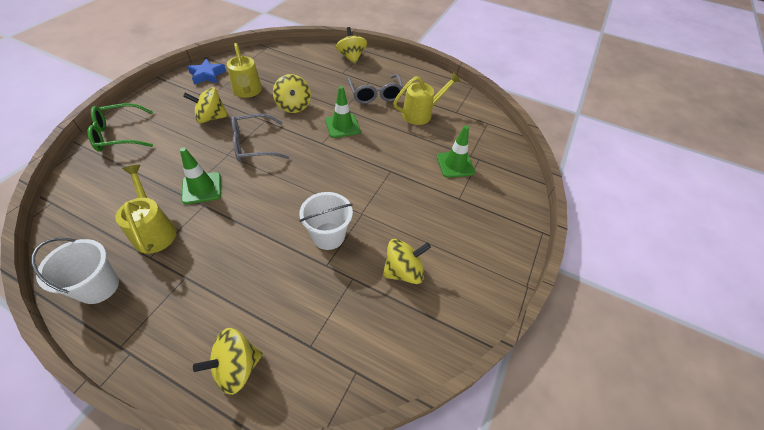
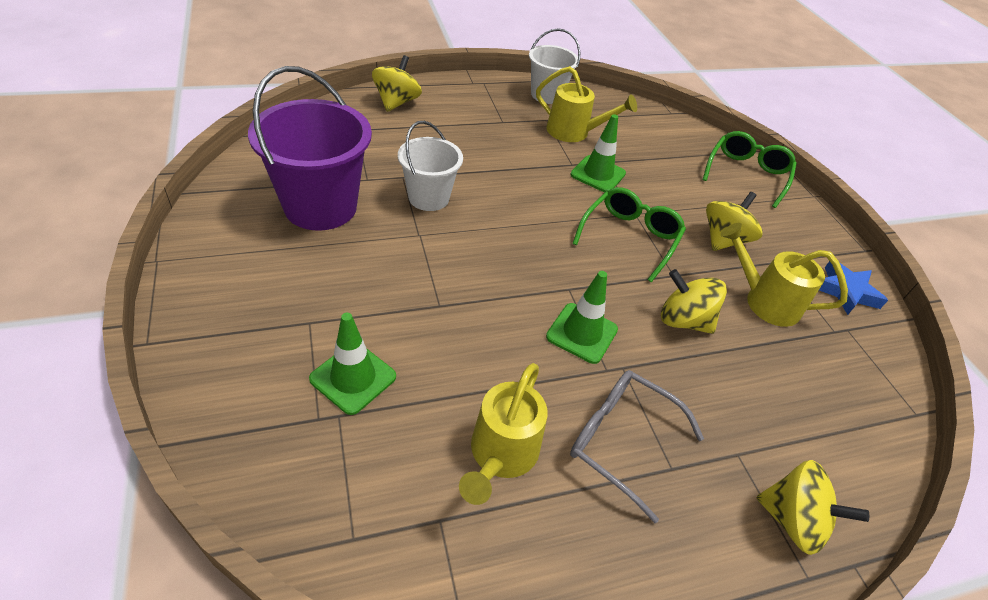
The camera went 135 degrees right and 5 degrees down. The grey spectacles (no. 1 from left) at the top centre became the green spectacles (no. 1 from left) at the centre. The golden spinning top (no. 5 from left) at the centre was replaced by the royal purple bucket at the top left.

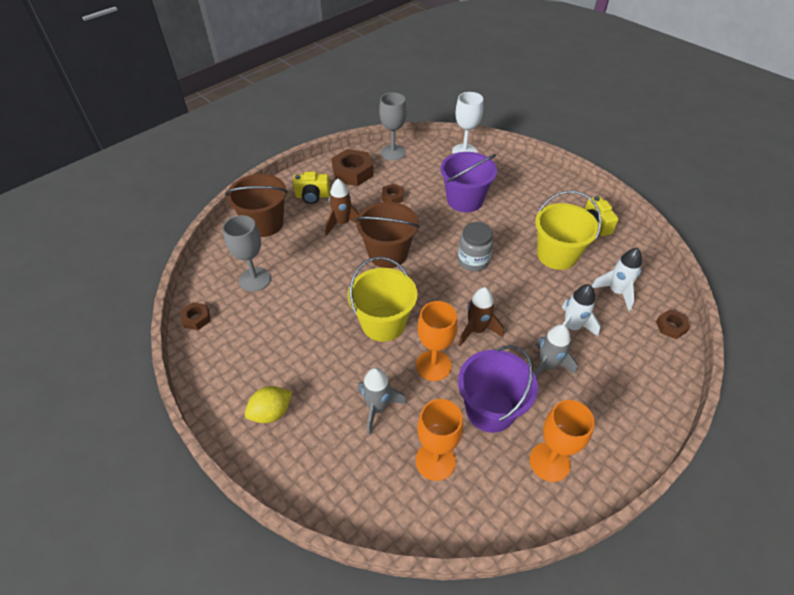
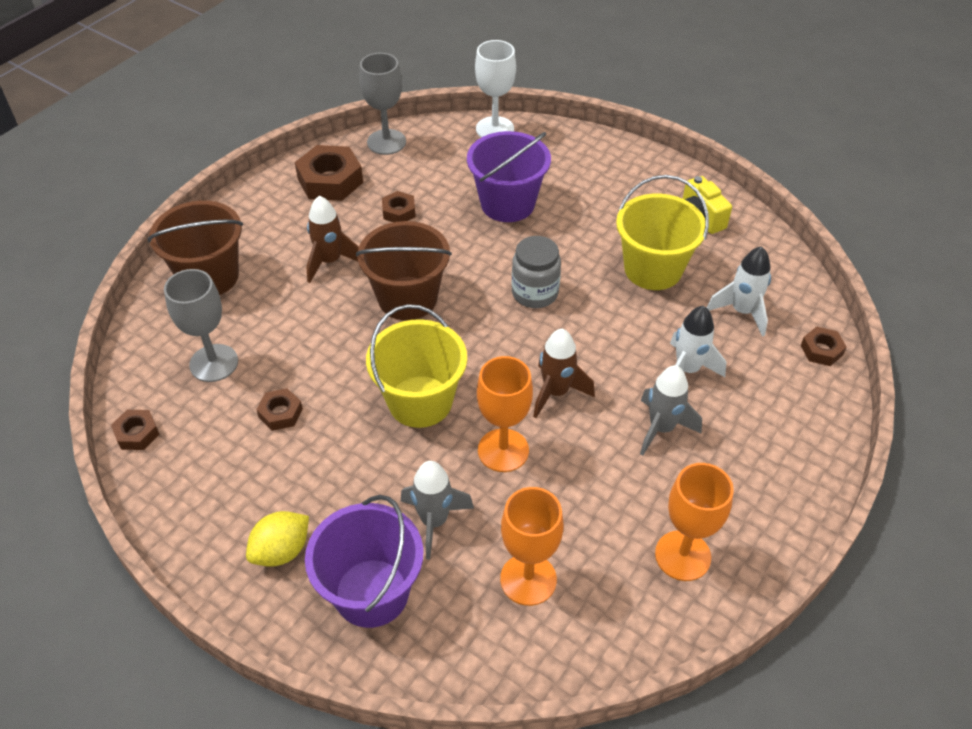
The camera went 10 degrees left and 0 degrees up. The golden camera (no. 1 from left) at the top centre disappeared. The royal purple bucket (no. 2 from left in the first image) moved from the centre to the bottom centre. The russet hexagon nut (no. 2 from left) at the middle left appeared.

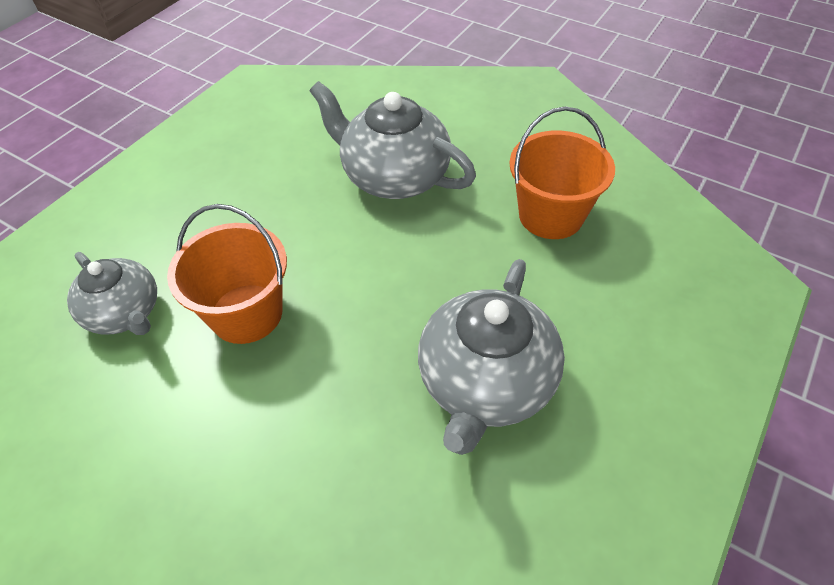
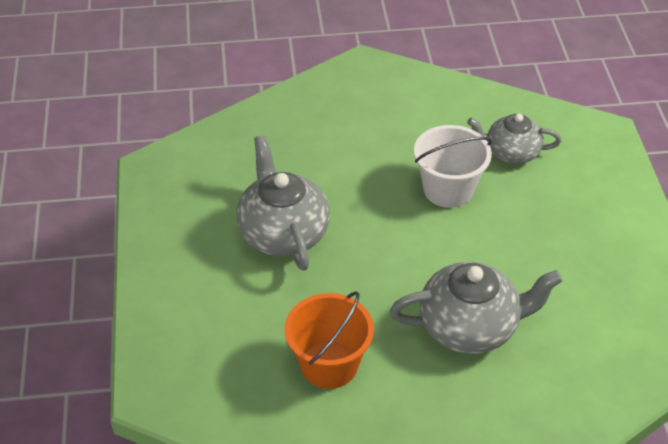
The camera went 140 degrees right and 5 degrees down. The orange bucket (no. 1 from left) at the middle left became the snow-white bucket at the middle right.

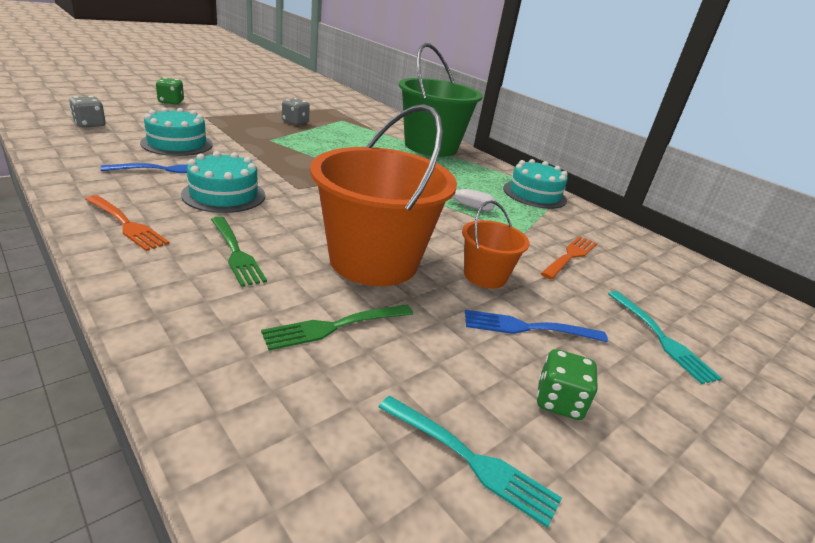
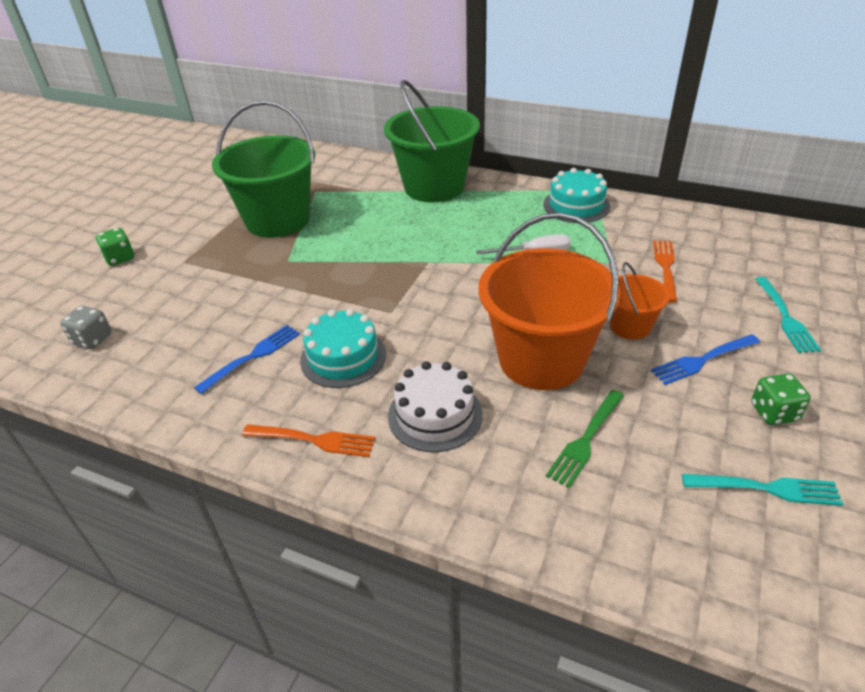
The camera went 20 degrees left and 10 degrees up. The grey die (no. 2 from left) at the top centre was replaced by the green bucket (no. 1 from left) at the top left. The turquoise layer cake (no. 1 from left) at the top left disappeared. The green dinner fork (no. 1 from left) at the middle left was replaced by the snow-white layer cake at the centre. The turquoise dinner fork (no. 2 from left) at the middle right turned 45 degrees clockwise.

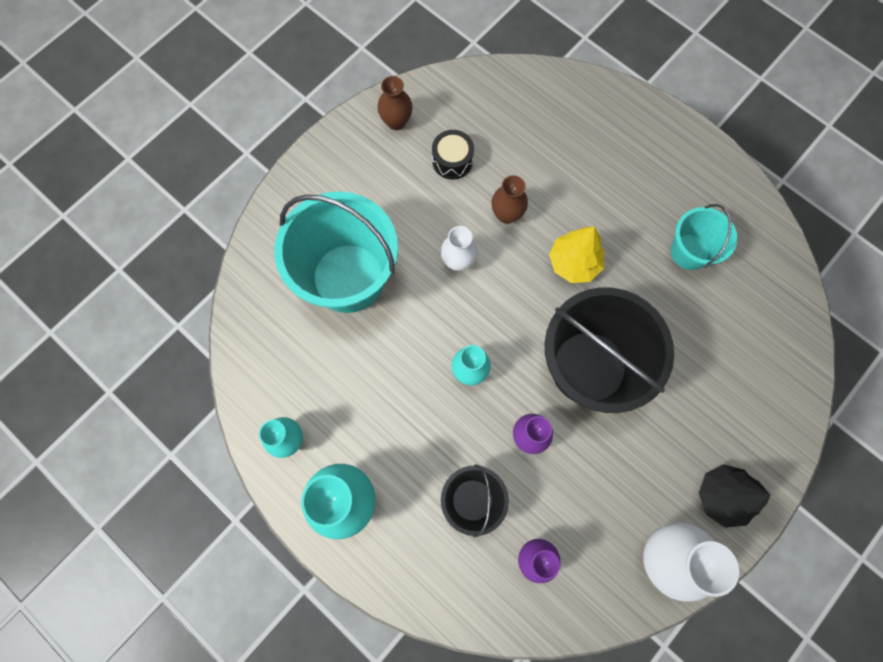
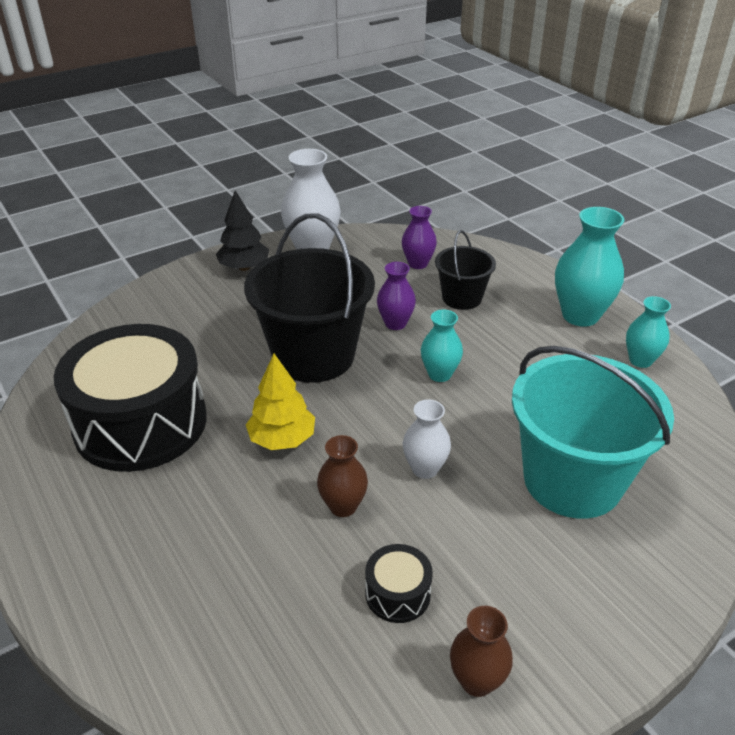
The camera went 165 degrees left and 35 degrees down. The turquoise bucket (no. 2 from left) at the middle right was replaced by the ebony toy drum (no. 1 from left) at the middle left.

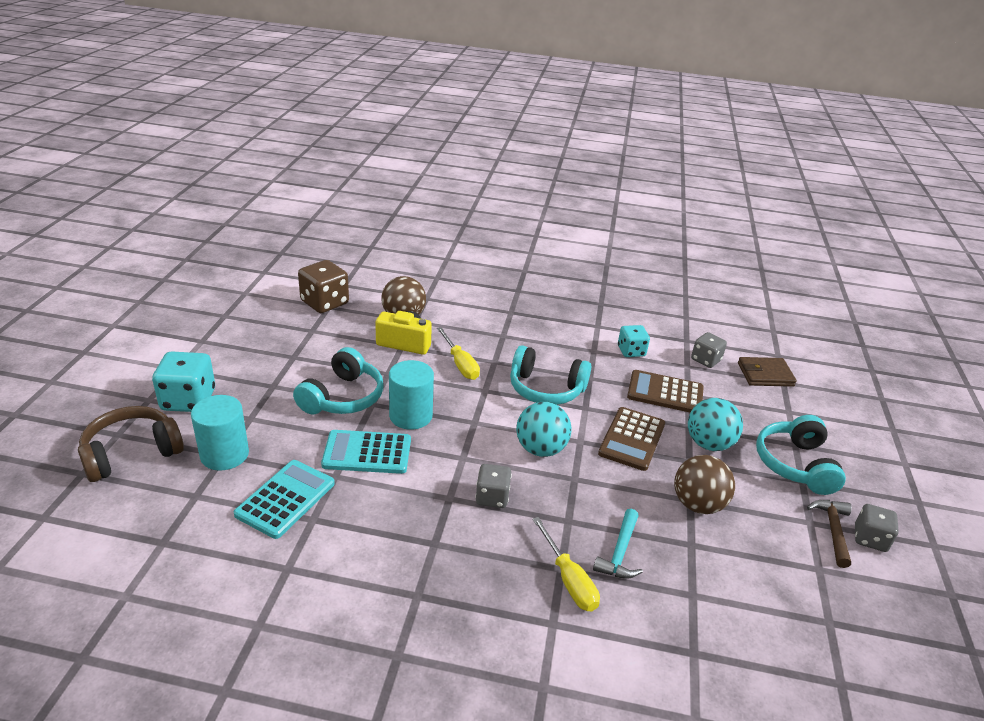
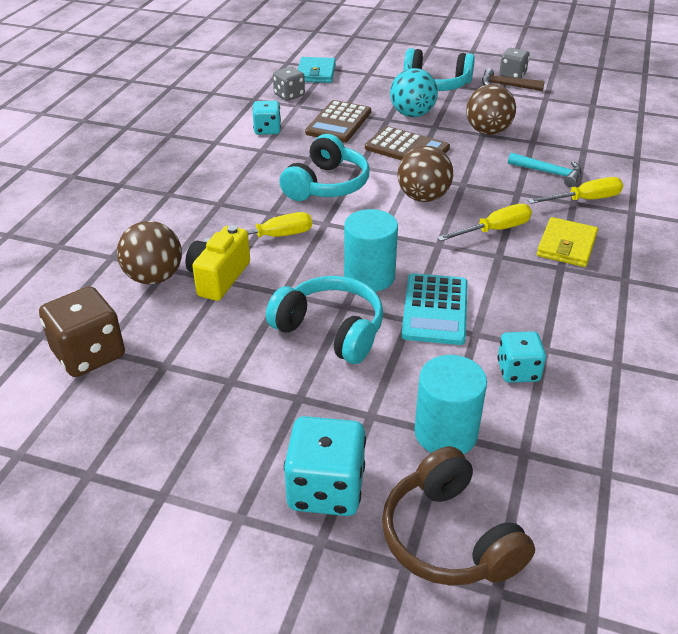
The camera went 80 degrees left and 5 degrees up. The russet billfold at the middle right became the turquoise billfold at the top centre. The turquoise ball (no. 1 from left) at the centre became the russet ball (no. 2 from left) at the top centre. The turquoise adding machine (no. 1 from left) at the bottom left was replaced by the turquoise die (no. 3 from left) at the middle right. The grey die (no. 1 from left) at the bottom centre was replaced by the golden screwdriver (no. 2 from left) at the middle right. The golden billfold at the middle right appeared.

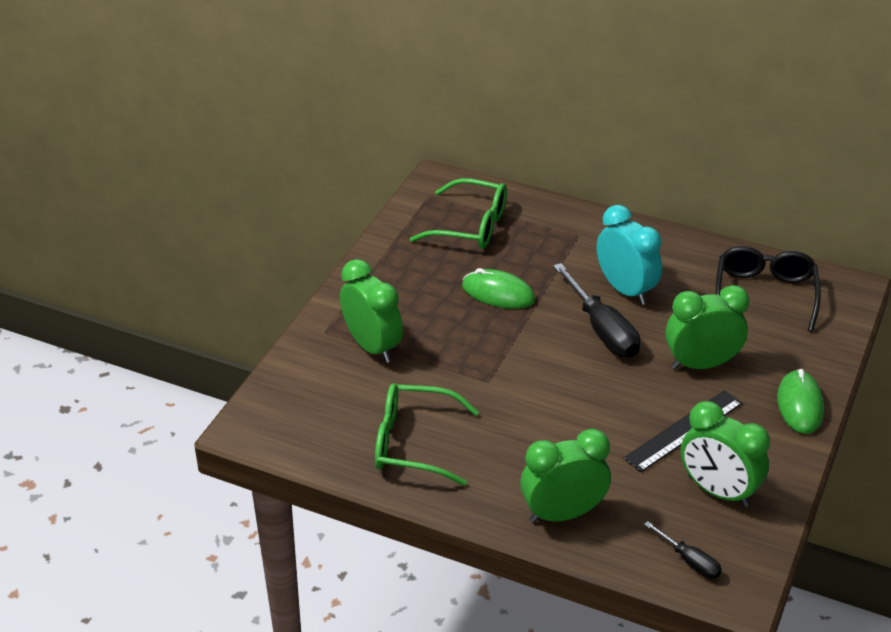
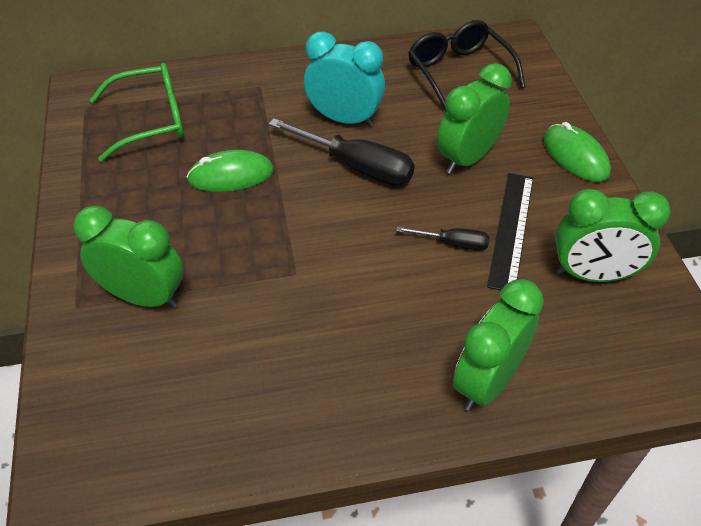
The camera went 35 degrees left and 10 degrees up. The green spectacles (no. 1 from left) at the bottom centre disappeared. The ebony screwdriver (no. 2 from left) moved from the bottom right to the centre.

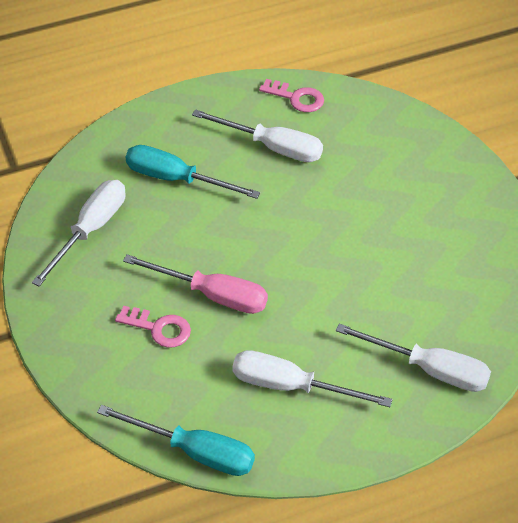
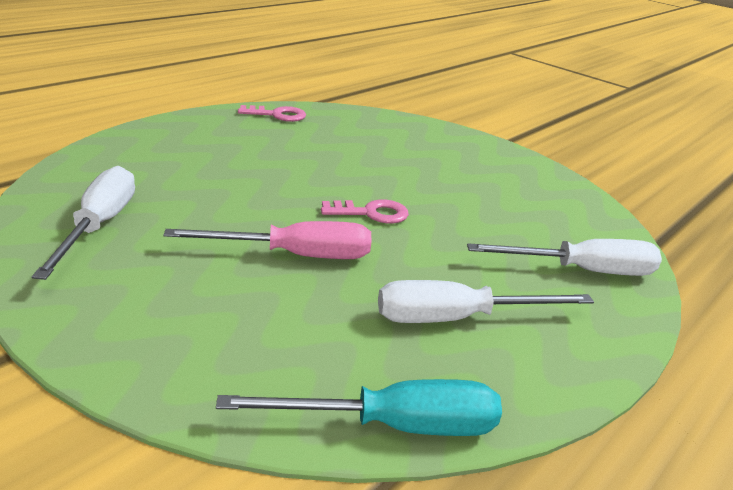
The camera went 30 degrees left and 20 degrees down. The snow-white screwdriver (no. 2 from left) at the top centre disappeared. The turquoise screwdriver (no. 2 from left) at the top centre disappeared. The rosy latchkey (no. 1 from left in the first image) moved from the middle left to the centre.

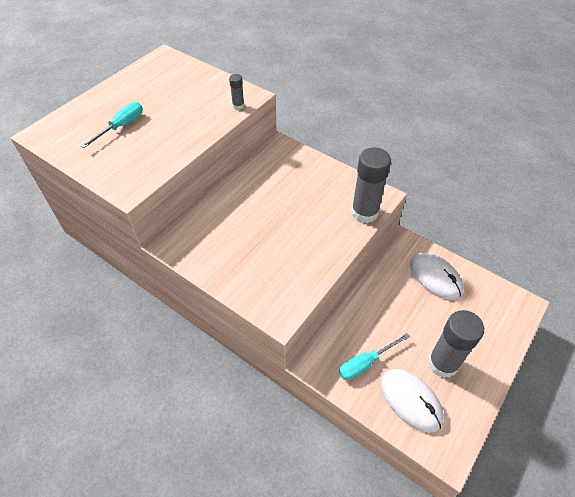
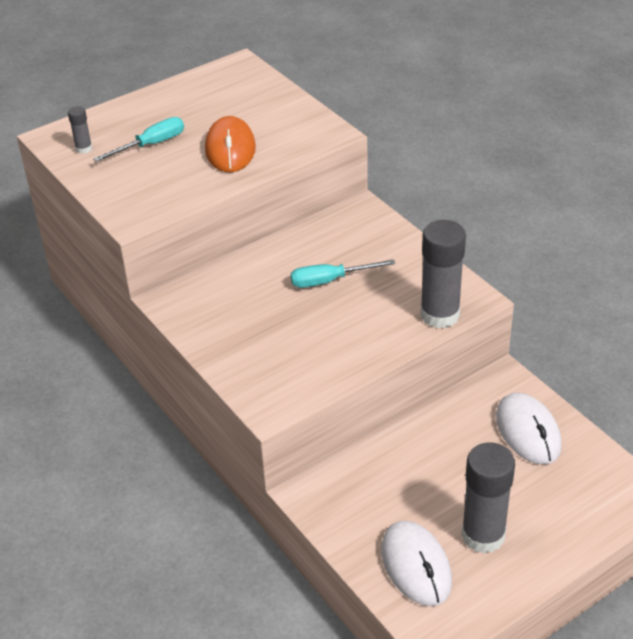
The camera went 20 degrees right and 10 degrees down. The grey stick of glue (no. 1 from left) moved from the top centre to the top left. The turquoise screwdriver (no. 2 from left) moved from the bottom centre to the centre. The orange computer mouse at the top centre appeared.

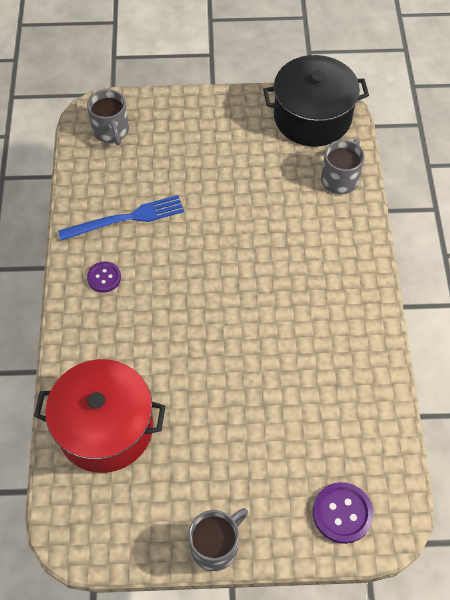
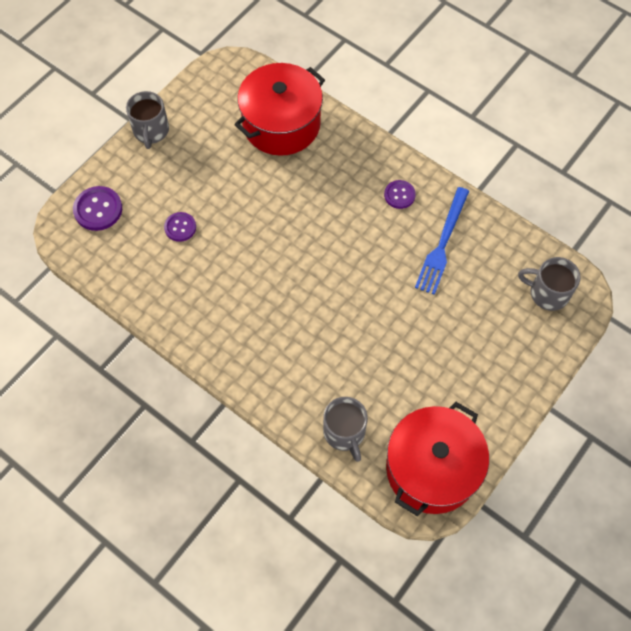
The camera went 130 degrees right and 5 degrees up. The ebony pot at the top right became the scarlet pot (no. 2 from left) at the bottom right. The royal purple shirt button (no. 2 from left) at the middle left appeared.

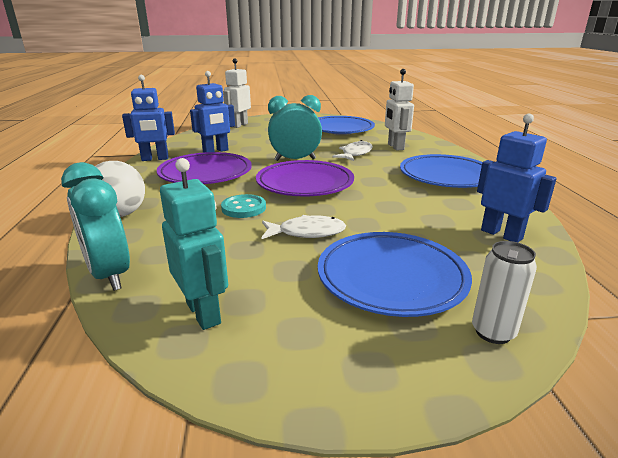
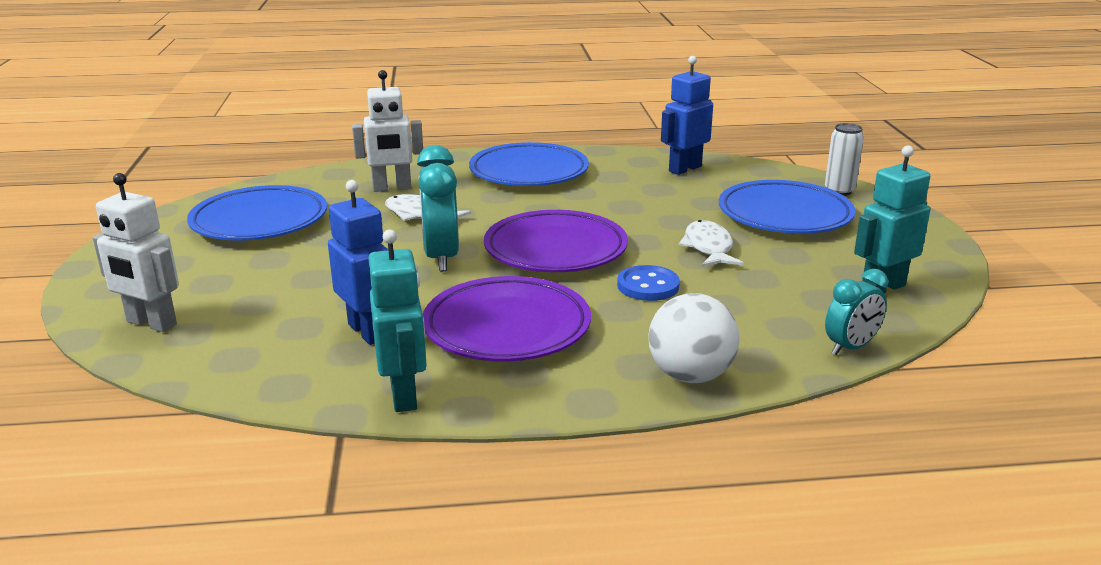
The camera went 90 degrees left and 0 degrees up. The royal blue robot figure (no. 1 from left) at the top left became the turquoise robot figure (no. 1 from left) at the centre. The turquoise alarm clock (no. 1 from left in the first image) at the middle left changed to 0.63 times the size. The turquoise shirt button at the centre became the royal blue shirt button at the centre.

